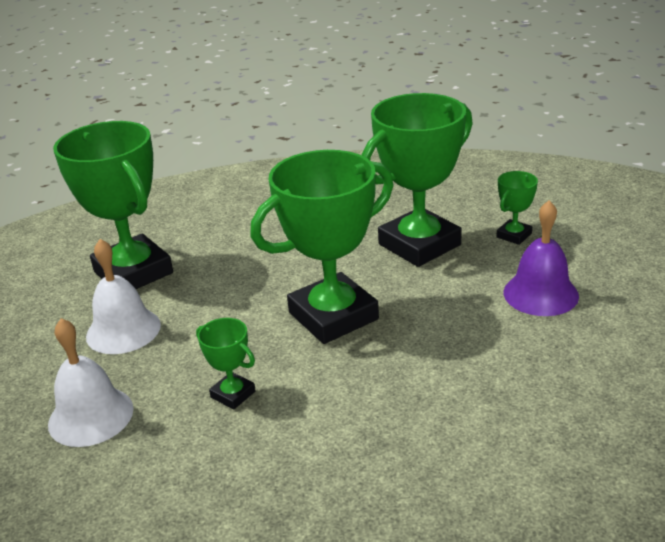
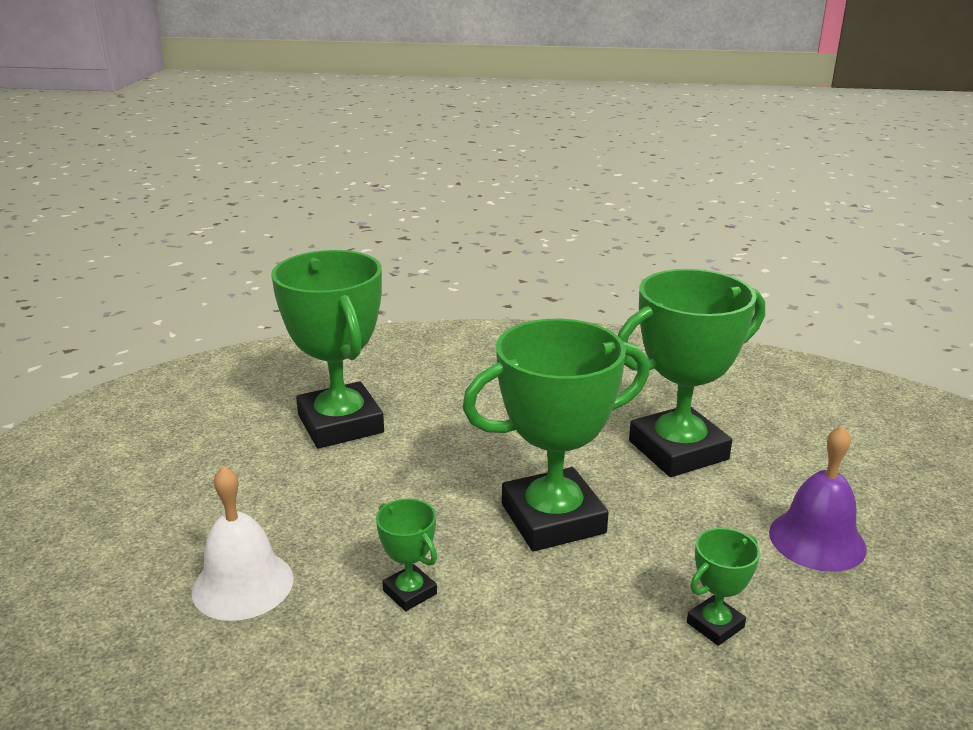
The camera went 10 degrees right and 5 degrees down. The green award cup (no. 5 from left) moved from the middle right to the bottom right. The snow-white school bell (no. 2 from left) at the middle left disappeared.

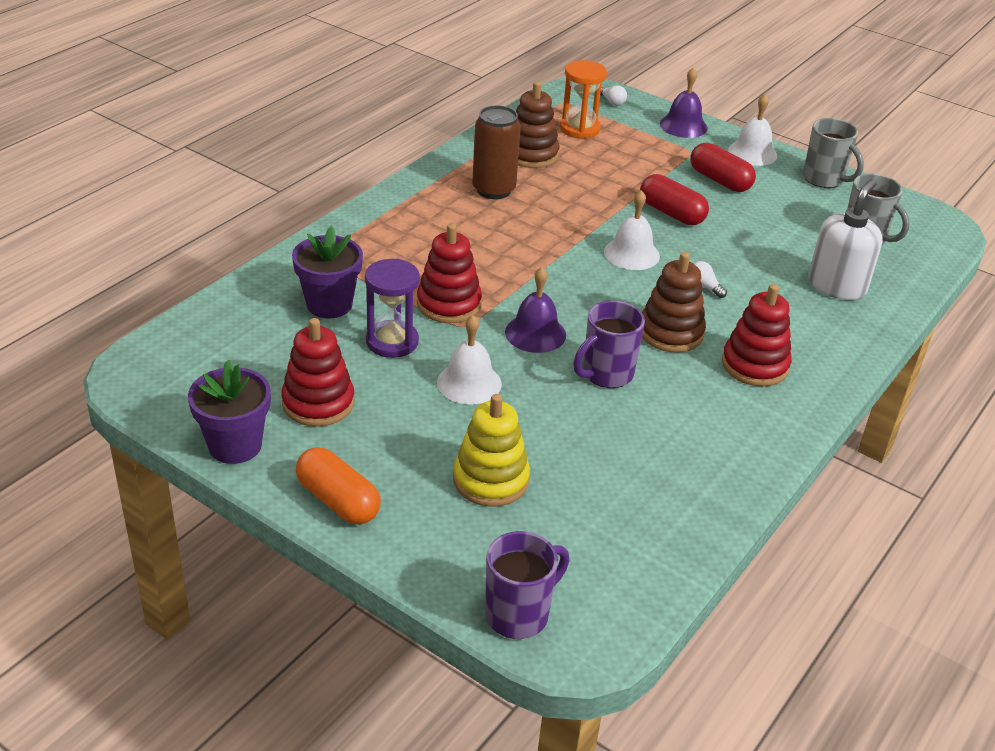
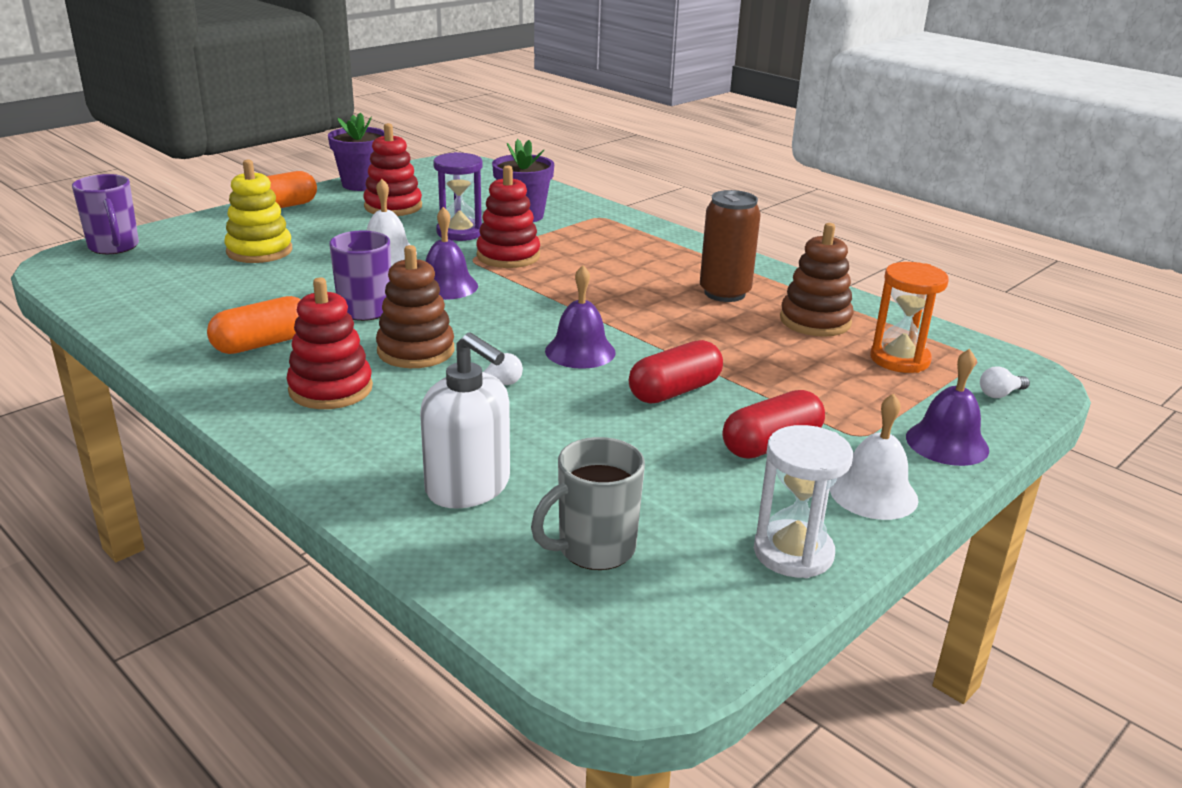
The camera went 100 degrees right and 10 degrees down. The grey mug (no. 1 from left) at the top right was replaced by the snow-white sand timer at the middle right. The snow-white school bell (no. 2 from left) at the top centre became the royal purple school bell (no. 2 from left) at the centre. The orange capsule (no. 1 from left) at the middle left appeared.

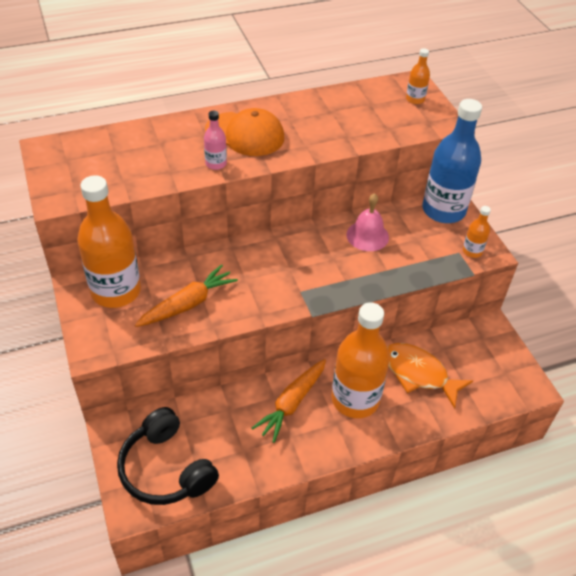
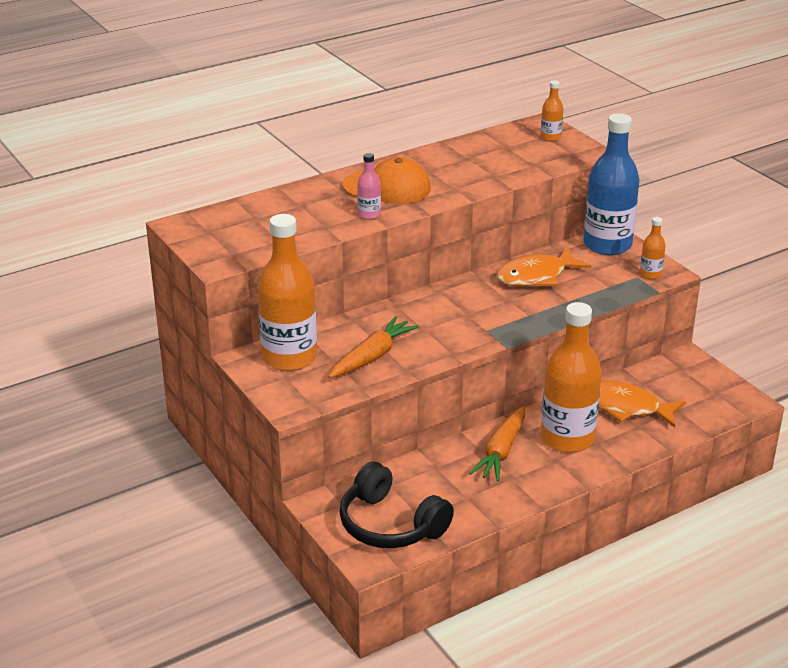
The camera went 10 degrees left and 15 degrees down. The rosy school bell at the centre was replaced by the orange fish figure (no. 1 from left) at the middle right.

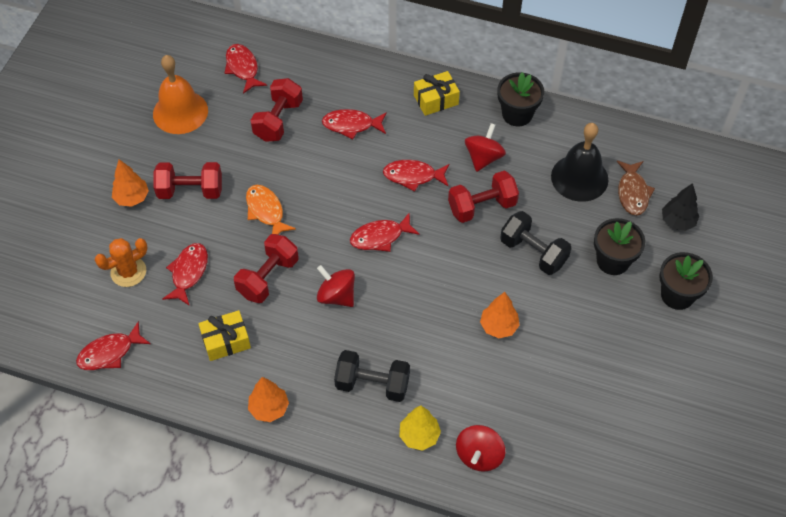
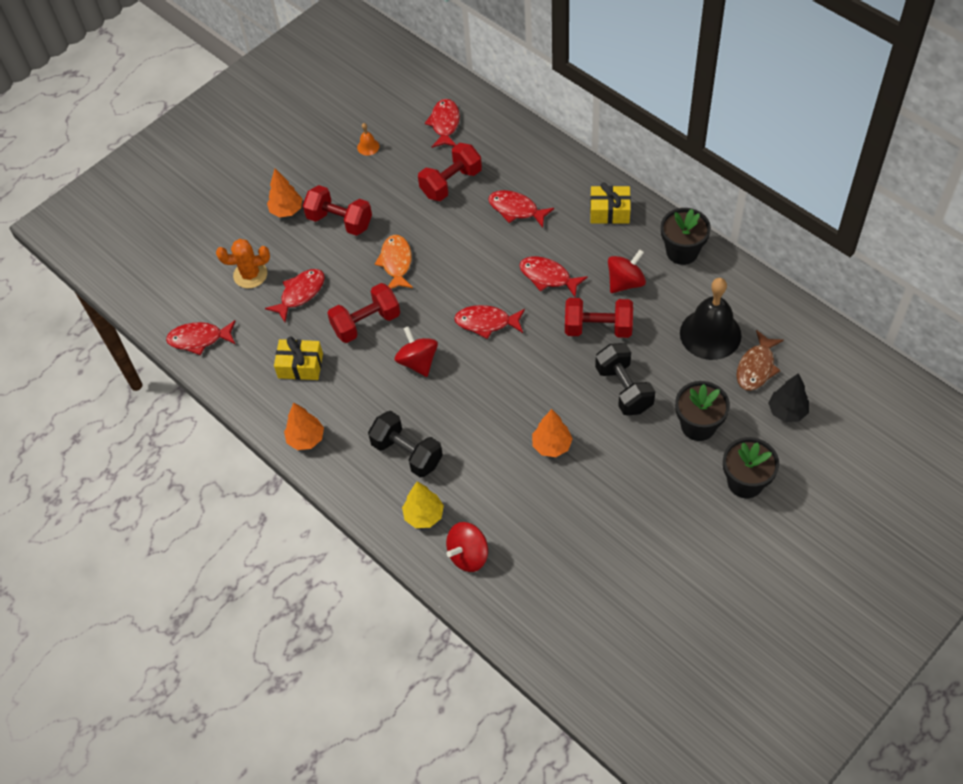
The camera went 30 degrees right and 0 degrees up. The orange school bell at the top left changed to 0.41 times the size.

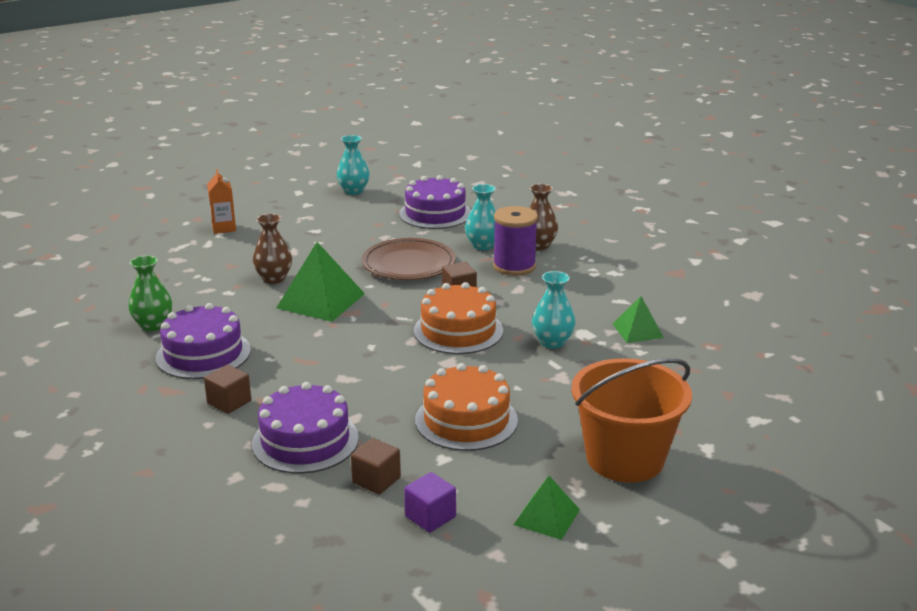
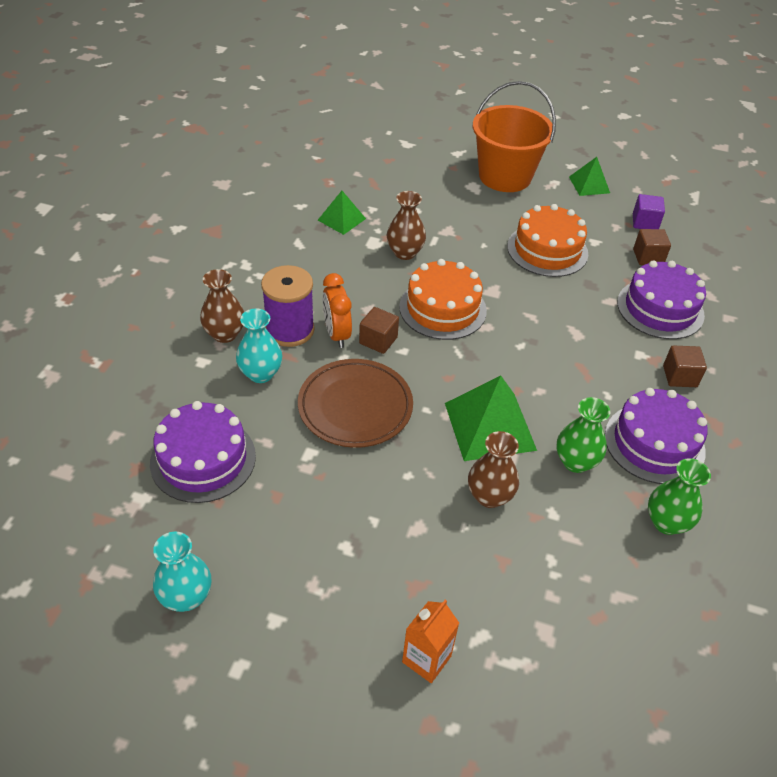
The camera went 130 degrees left and 20 degrees up. The turquoise vase (no. 3 from left) at the centre became the russet vase (no. 2 from left) at the top centre. The orange alarm clock at the centre appeared. The green vase (no. 1 from left) at the middle right appeared.

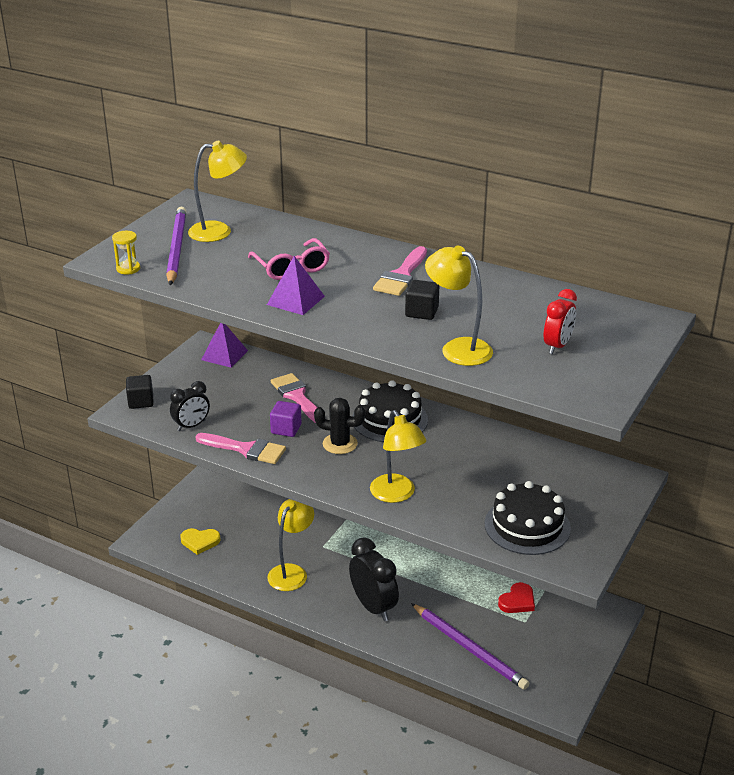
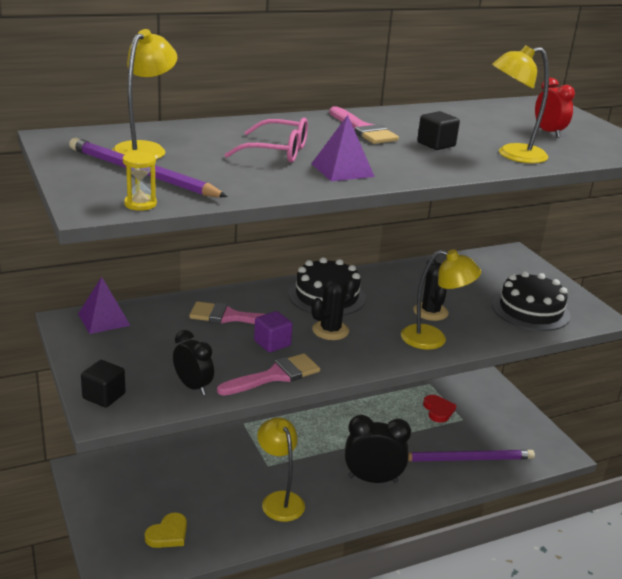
The camera went 55 degrees left and 5 degrees down. The ebony alarm clock (no. 1 from left) at the middle left turned 45 degrees counterclockwise. The ebony prickly plant (no. 2 from left) at the middle right appeared.

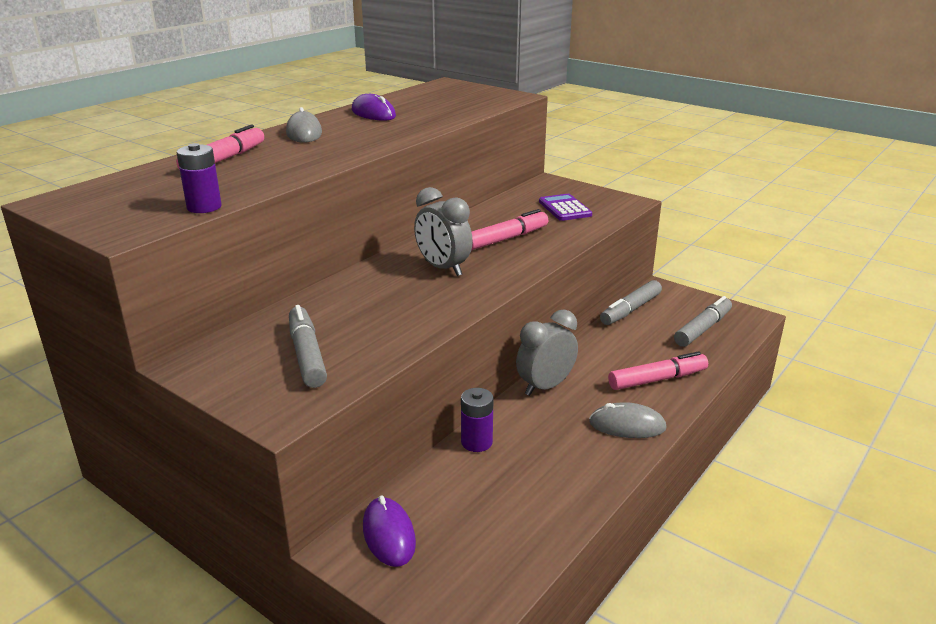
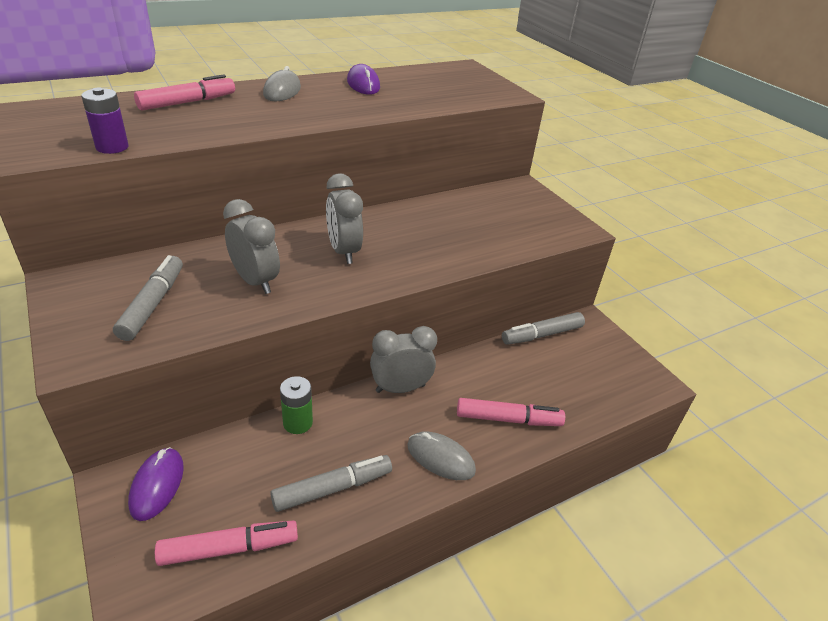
The camera went 20 degrees right and 10 degrees up. The royal purple adding machine at the top centre disappeared. The rosy felt pen (no. 2 from left) moved from the centre to the bottom left. The grey felt pen (no. 3 from left in the first image) moved from the middle right to the bottom centre. The royal purple battery (no. 2 from left) at the bottom centre became the green battery at the centre. The grey alarm clock (no. 1 from left) at the middle left appeared.

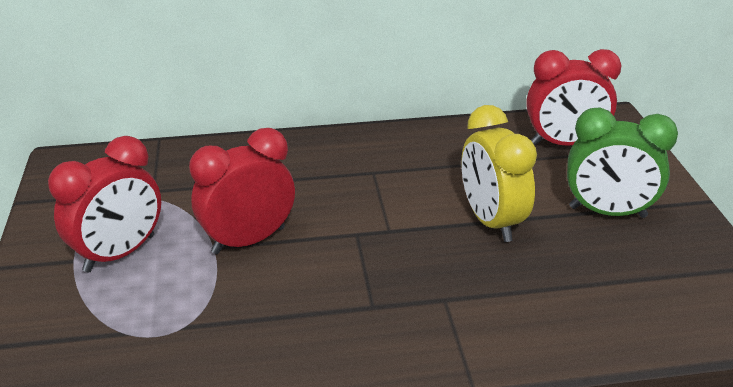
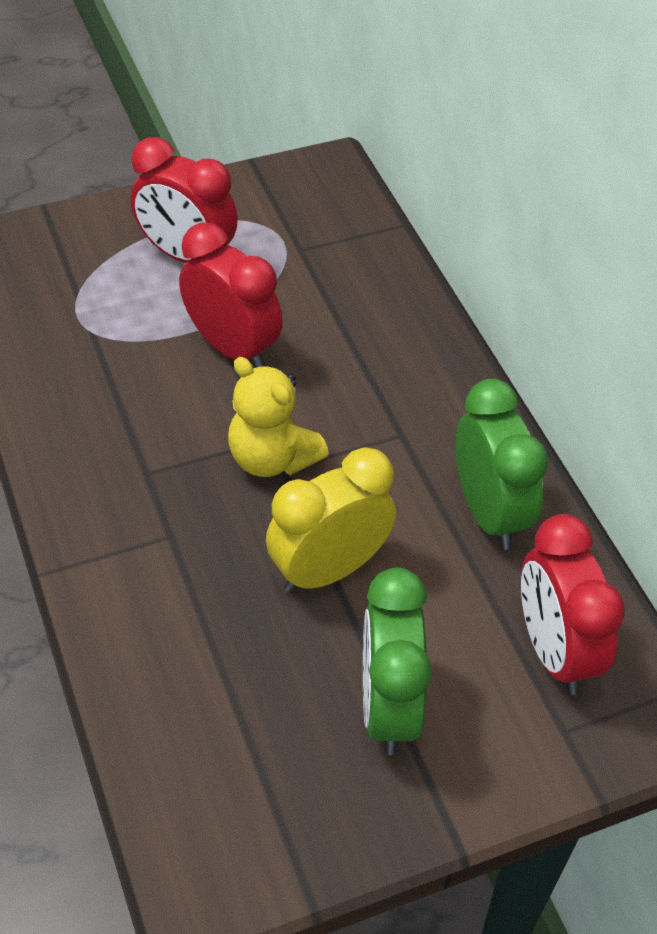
The camera went 75 degrees right and 15 degrees up. The golden teddy at the centre appeared. The green alarm clock (no. 2 from left) at the middle right appeared.

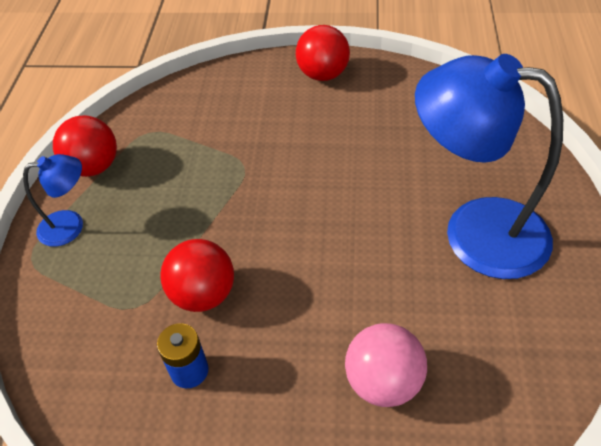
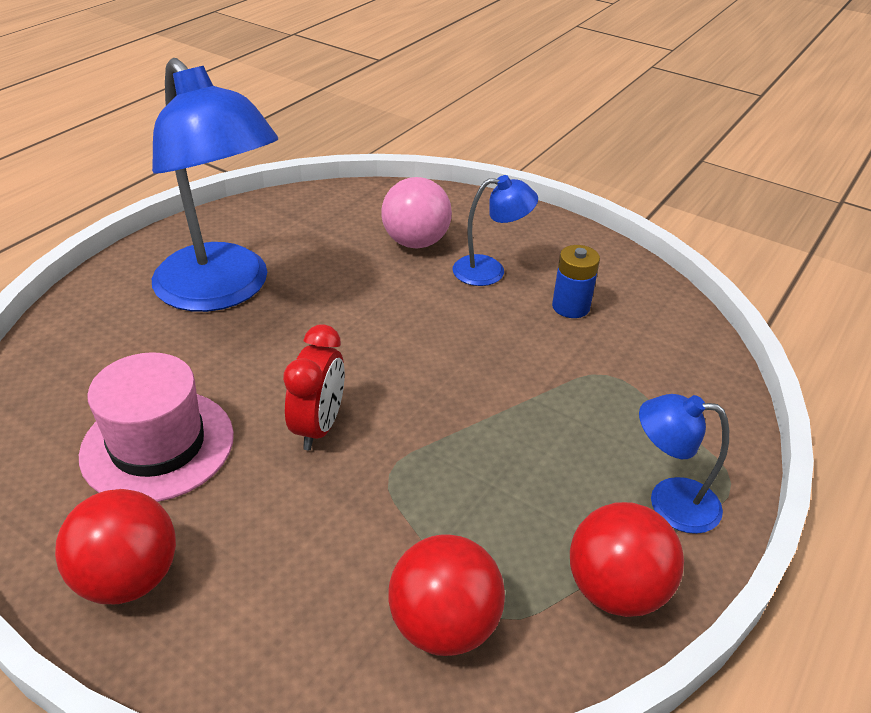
The camera went 155 degrees left and 10 degrees down. The scarlet ball (no. 2 from left) moved from the middle left to the bottom centre. The royal blue lamp (no. 2 from left) at the top centre appeared. The scarlet alarm clock at the centre appeared. The rosy tall hat at the middle left appeared.

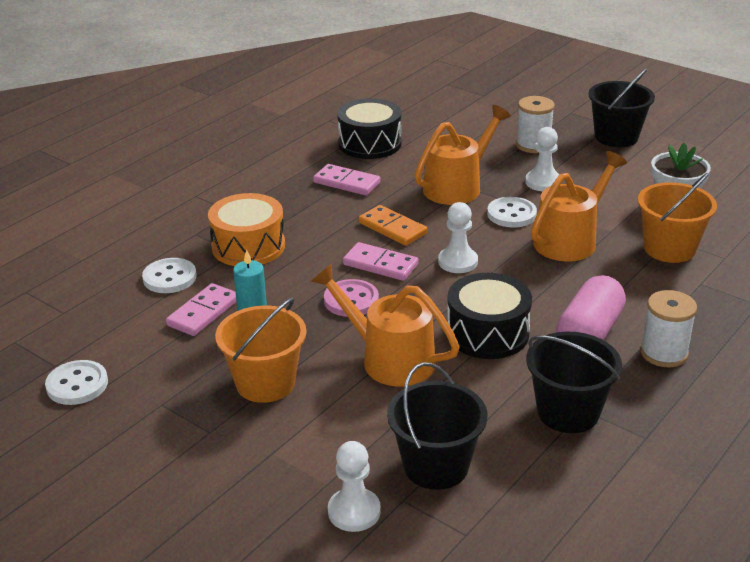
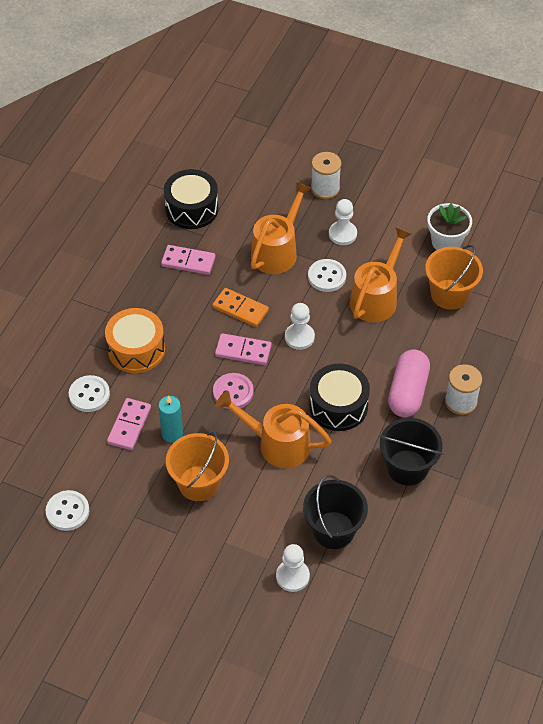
The camera went 15 degrees left and 20 degrees up. The ebony bucket (no. 3 from left) at the top right disappeared.

